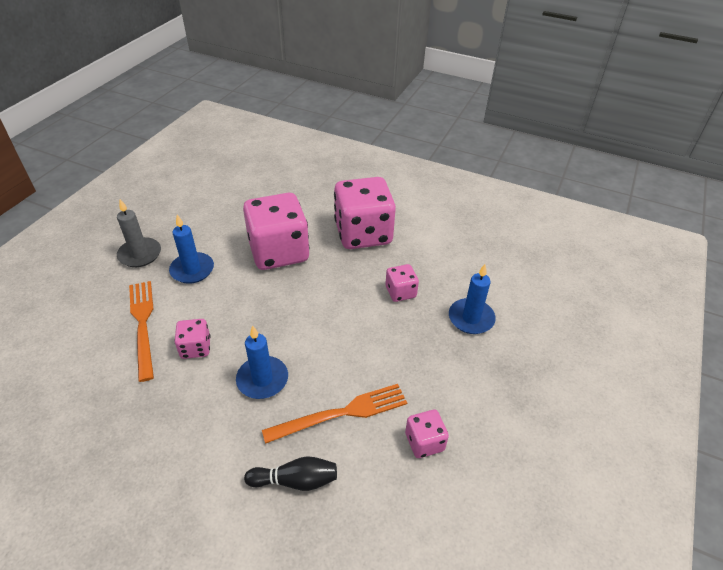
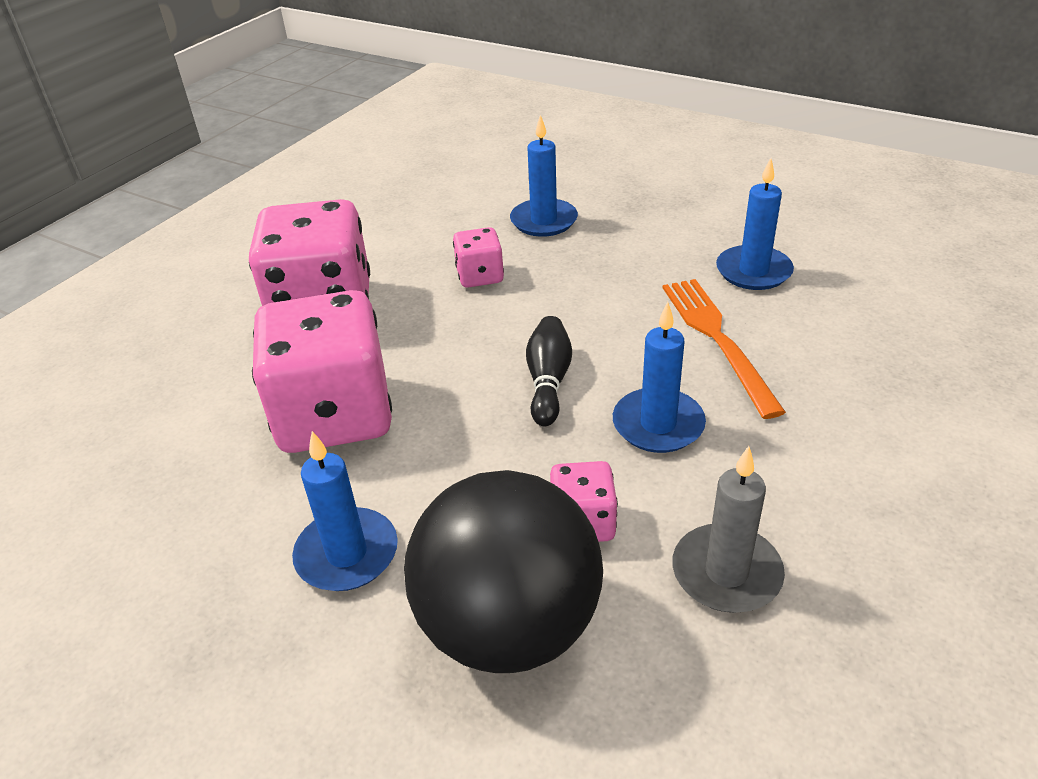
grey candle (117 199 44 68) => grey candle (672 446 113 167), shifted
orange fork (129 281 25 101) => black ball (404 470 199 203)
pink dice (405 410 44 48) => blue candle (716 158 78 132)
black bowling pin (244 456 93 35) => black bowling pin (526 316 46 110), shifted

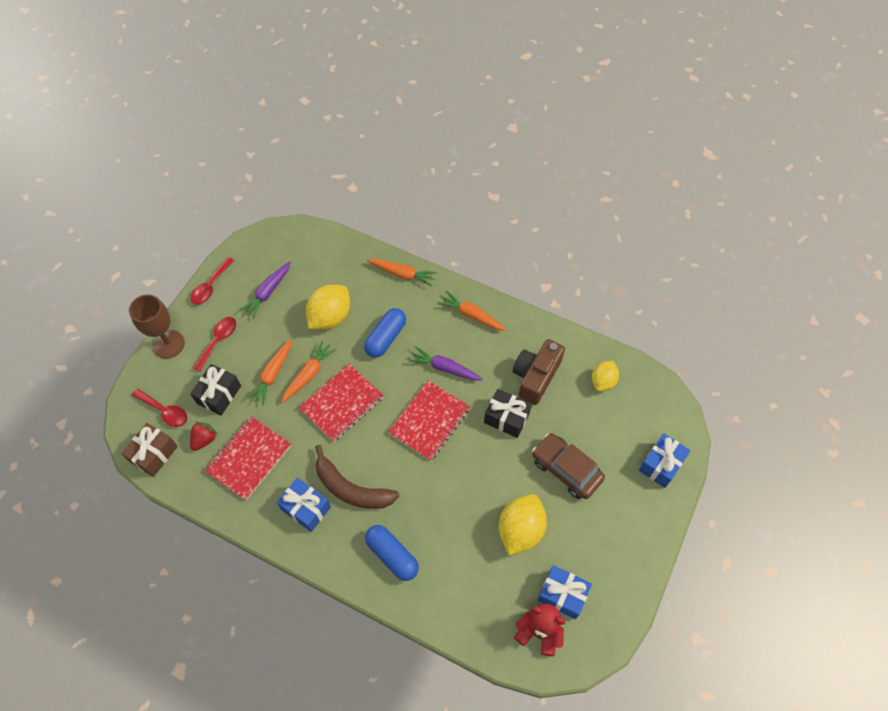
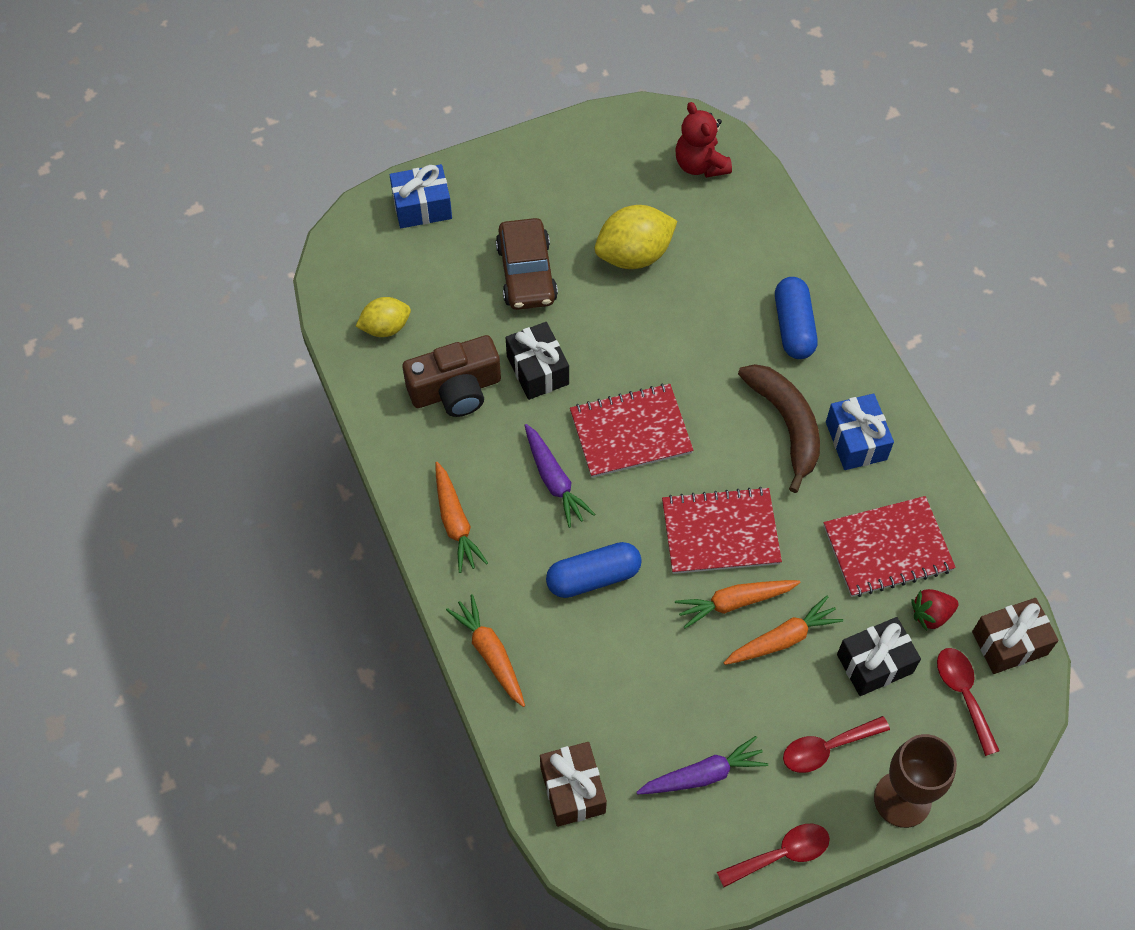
yellow lemon (306 285 44 45) => nothing
blue gift (537 565 55 54) => nothing
nothing => brown gift (540 742 67 85)

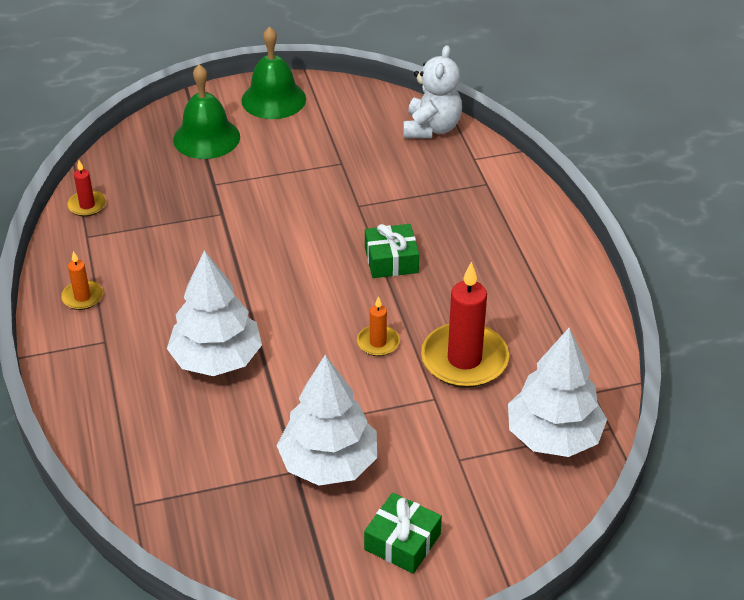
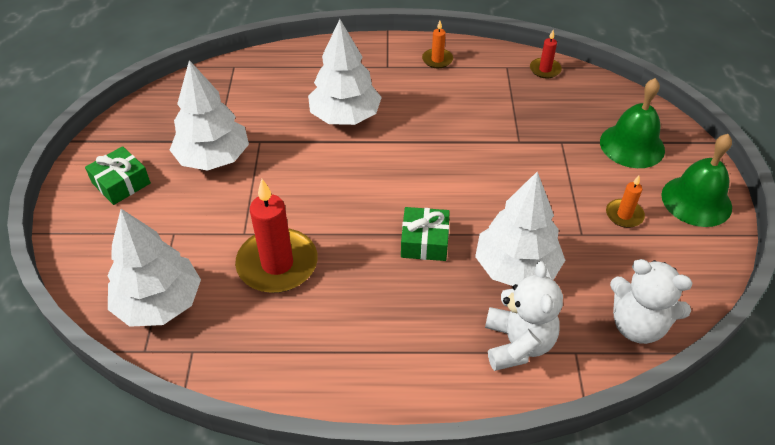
orange candle (357 296 43 60) => orange candle (606 176 39 52), shifted
nothing => white tree (475 172 90 114)
nothing => white teddy bear (485 261 78 110)

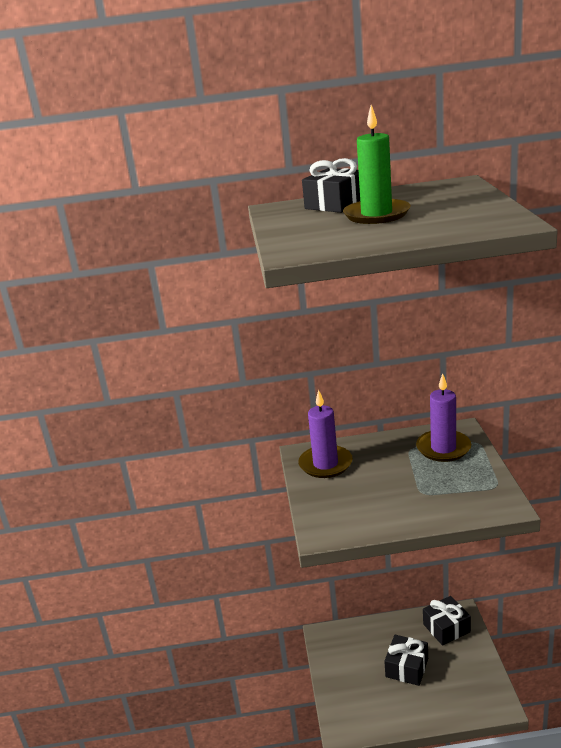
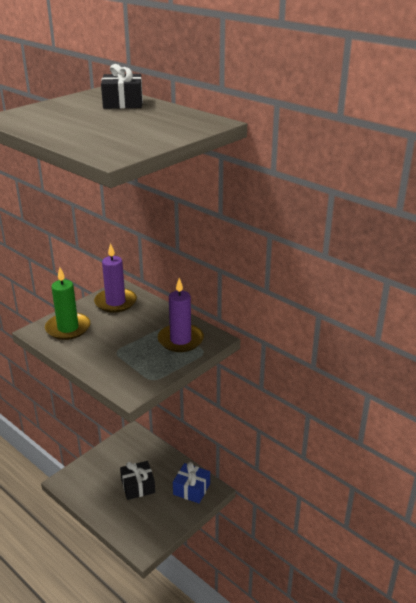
green candle (343 105 68 119) => green candle (45 267 45 73), shifted
black gift (423 596 48 50) => blue gift (173 462 37 41)

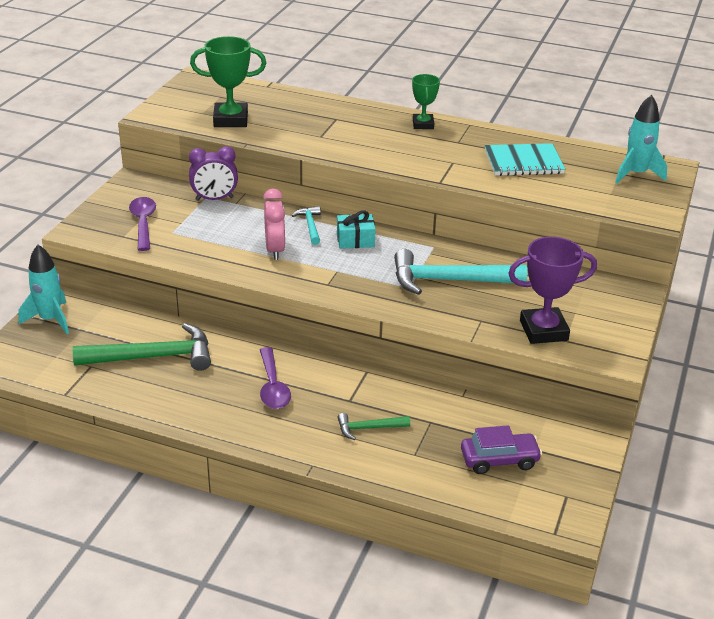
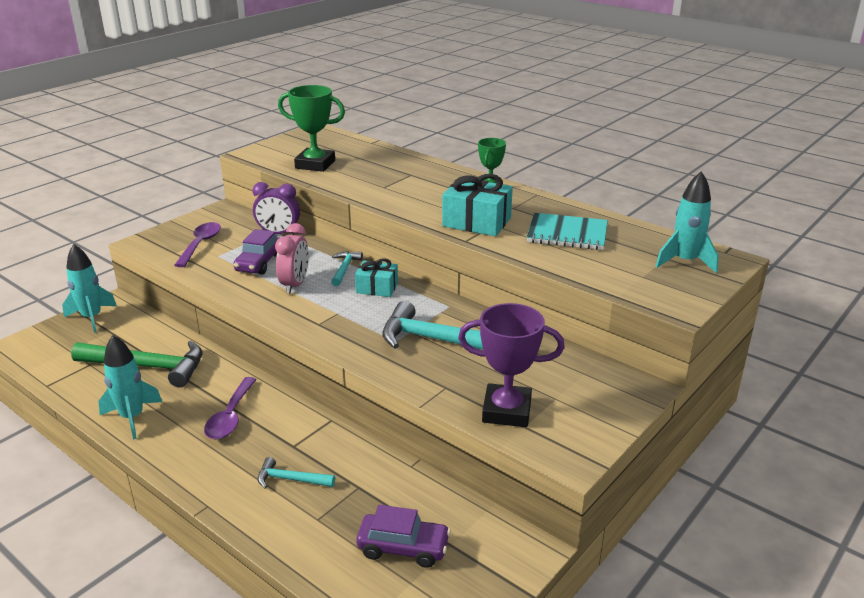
green hammer (337 413 73 27) => turquoise hammer (258 457 77 32)
nothing => turquoise gift (442 174 71 62)
nothing => purple car (233 229 46 46)
nothing => turquoise rocket (98 335 64 105)

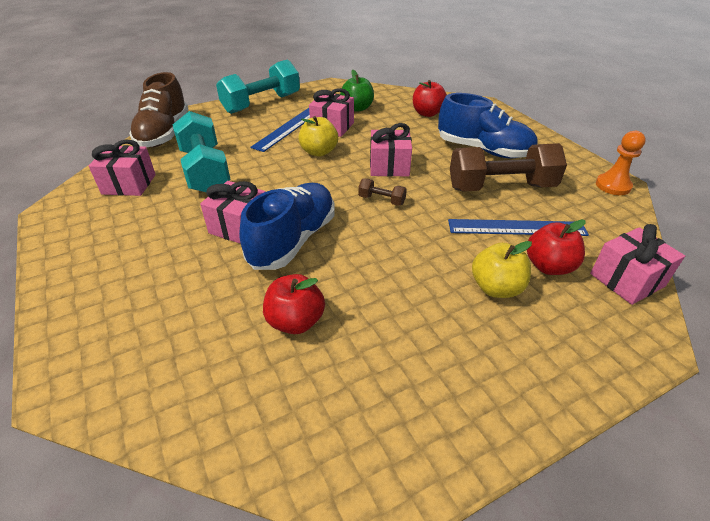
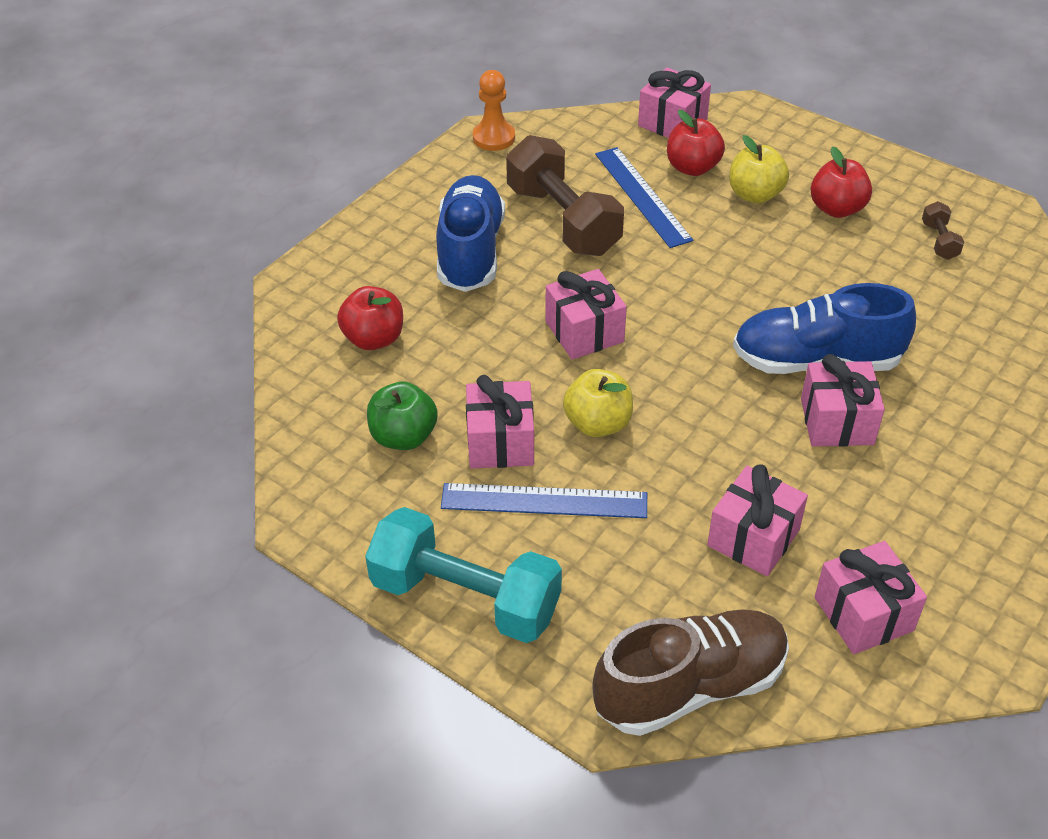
turquoise dumbbell (173 111 58 81) => pink gift (707 464 101 112)
brown dumbbell (358 178 49 28) => brown dumbbell (922 201 42 59), shifted
red apple (263 274 62 60) => red apple (811 146 61 72), shifted

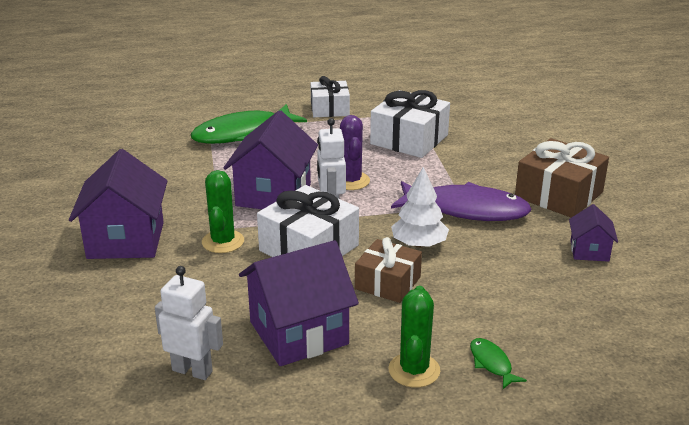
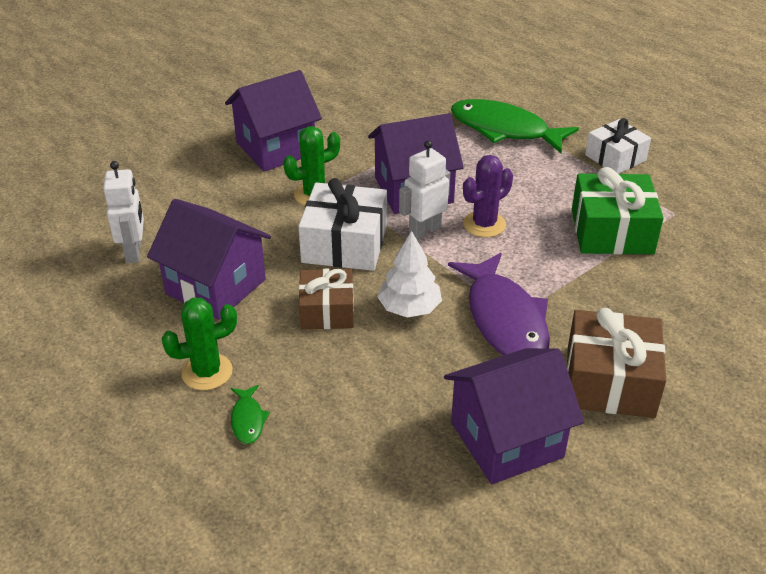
white gift (370 90 80 68) => green gift (572 167 92 87)
purple house (569 204 49 58) => purple house (444 348 140 136), x1.96
green fish (470 338 57 51) => green fish (231 385 39 59), 135 degrees clockwise

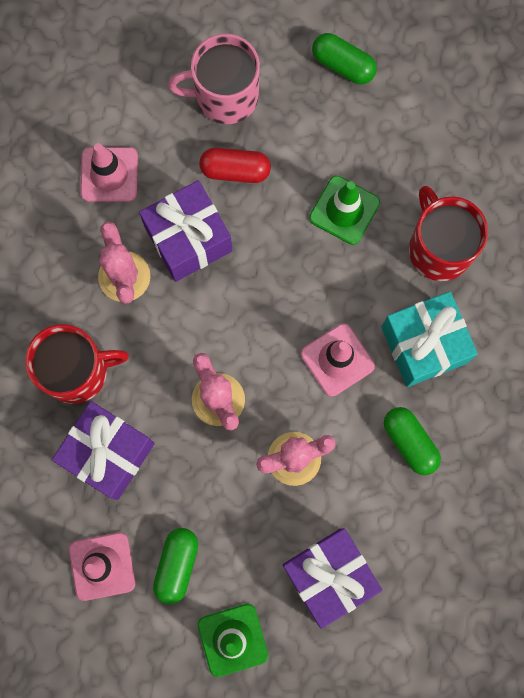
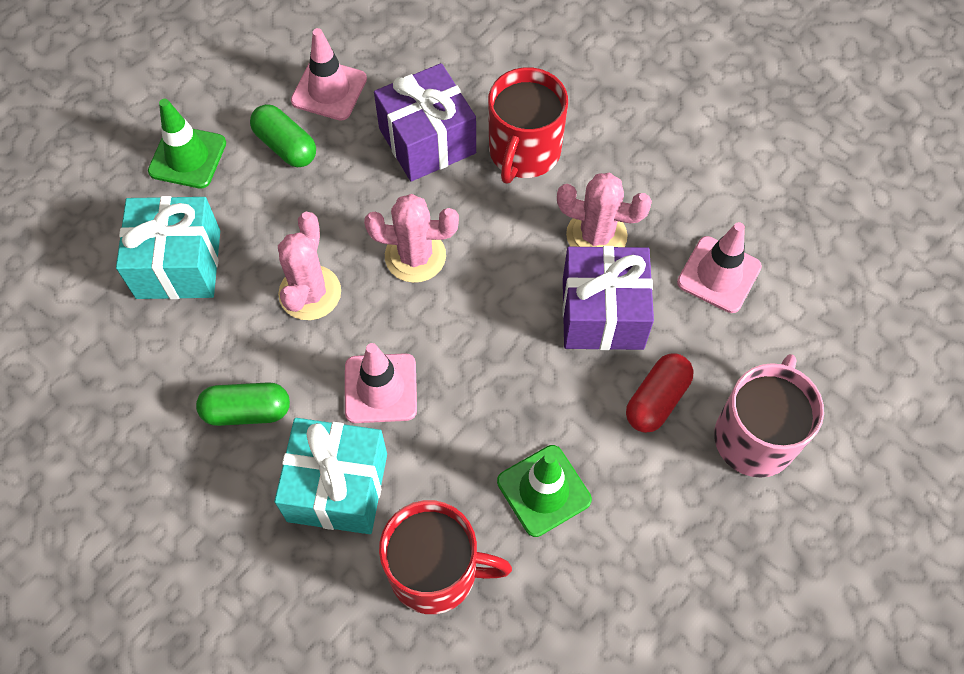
green capsule (312 33 65 51) => nothing
purple gift (283 528 99 101) => turquoise gift (116 196 104 103)

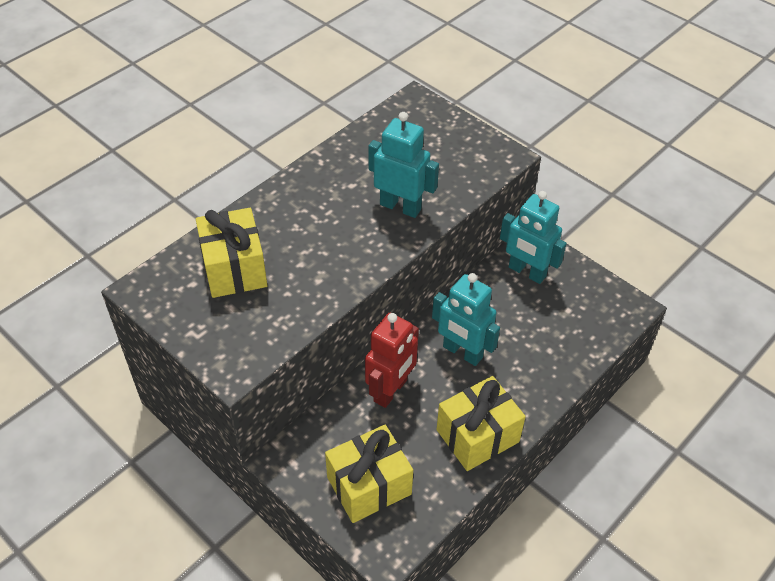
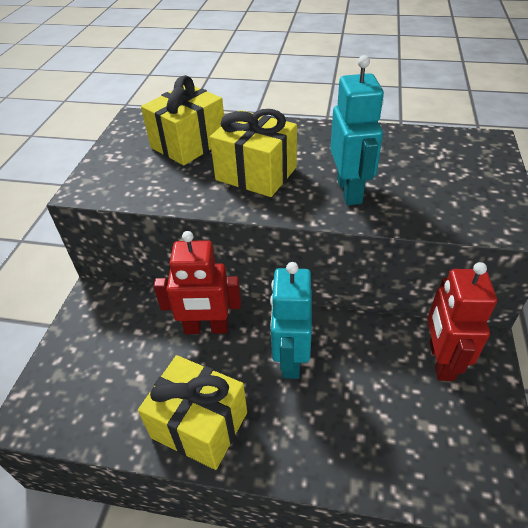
turquoise robot (500 191 67 93) => red robot (427 262 70 119)
yellow gift (325 425 88 98) => yellow gift (210 109 87 88), shifted

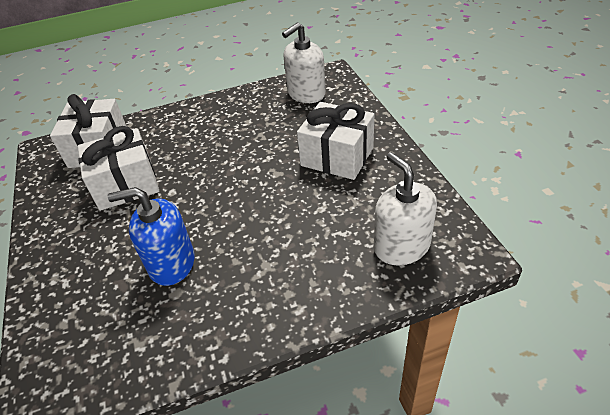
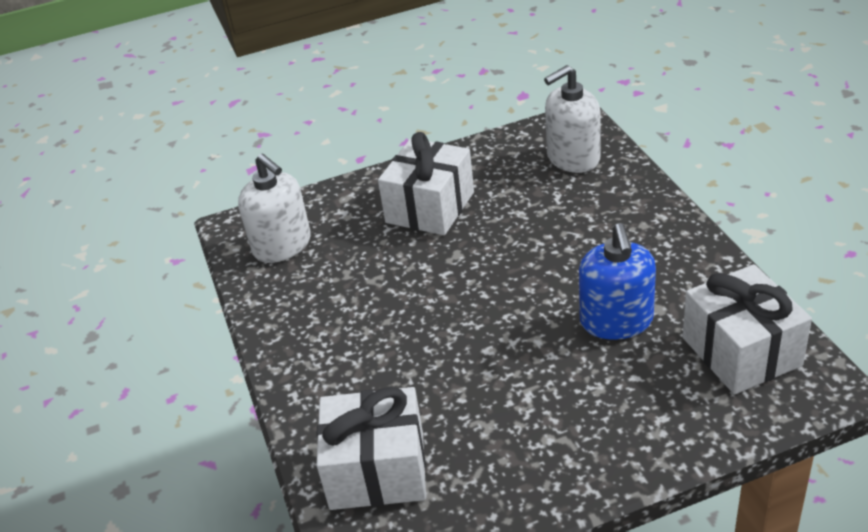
white gift (78 126 81 85) => white gift (682 264 130 130), shifted

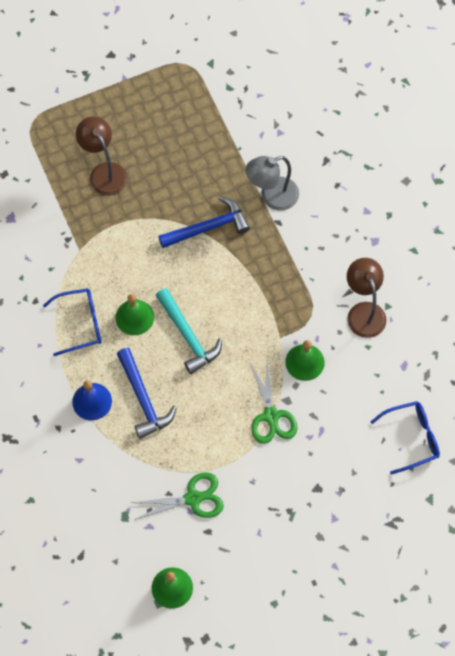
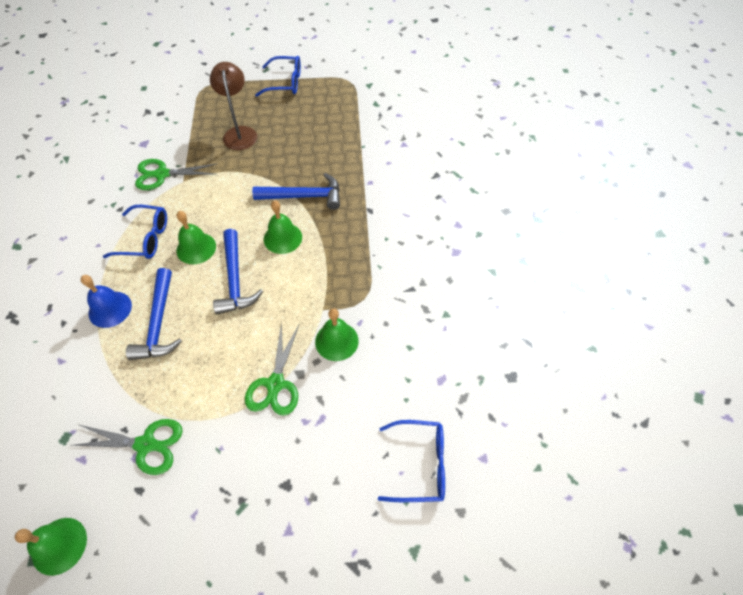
grey lamp (246 156 53 55) => nothing
brown lamp (347 258 39 80) => nothing
turquoise hammer (156 288 66 86) => blue hammer (213 229 50 86)
nothing => blue glasses (255 56 46 41)
nothing => green scissors (135 159 81 31)
nothing => green bell (264 200 38 54)

